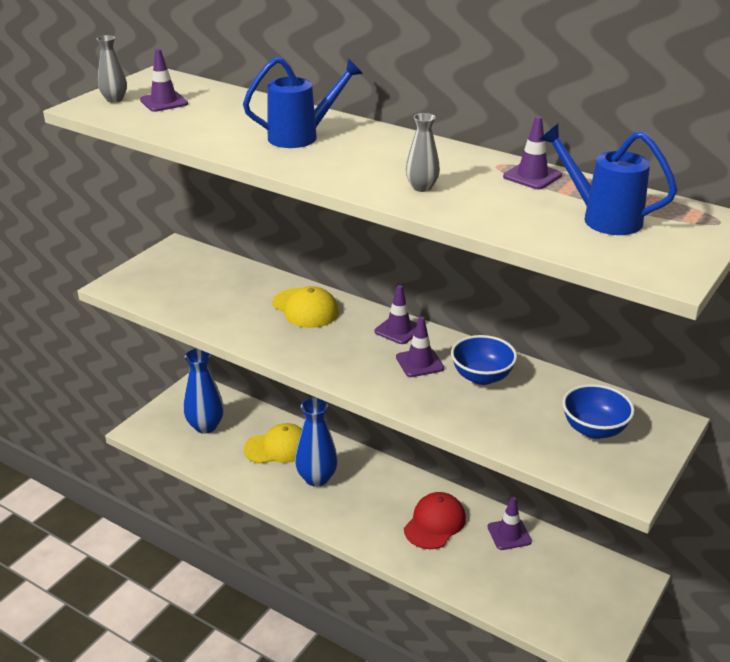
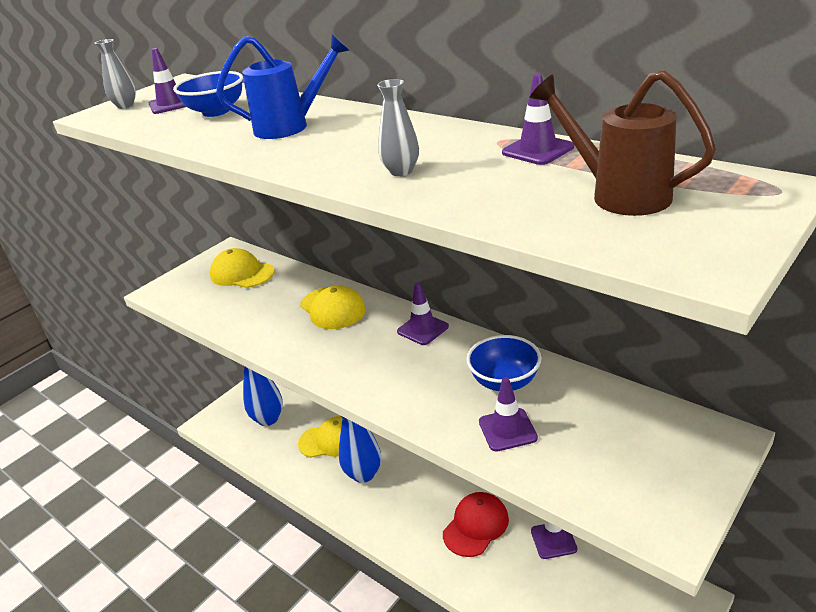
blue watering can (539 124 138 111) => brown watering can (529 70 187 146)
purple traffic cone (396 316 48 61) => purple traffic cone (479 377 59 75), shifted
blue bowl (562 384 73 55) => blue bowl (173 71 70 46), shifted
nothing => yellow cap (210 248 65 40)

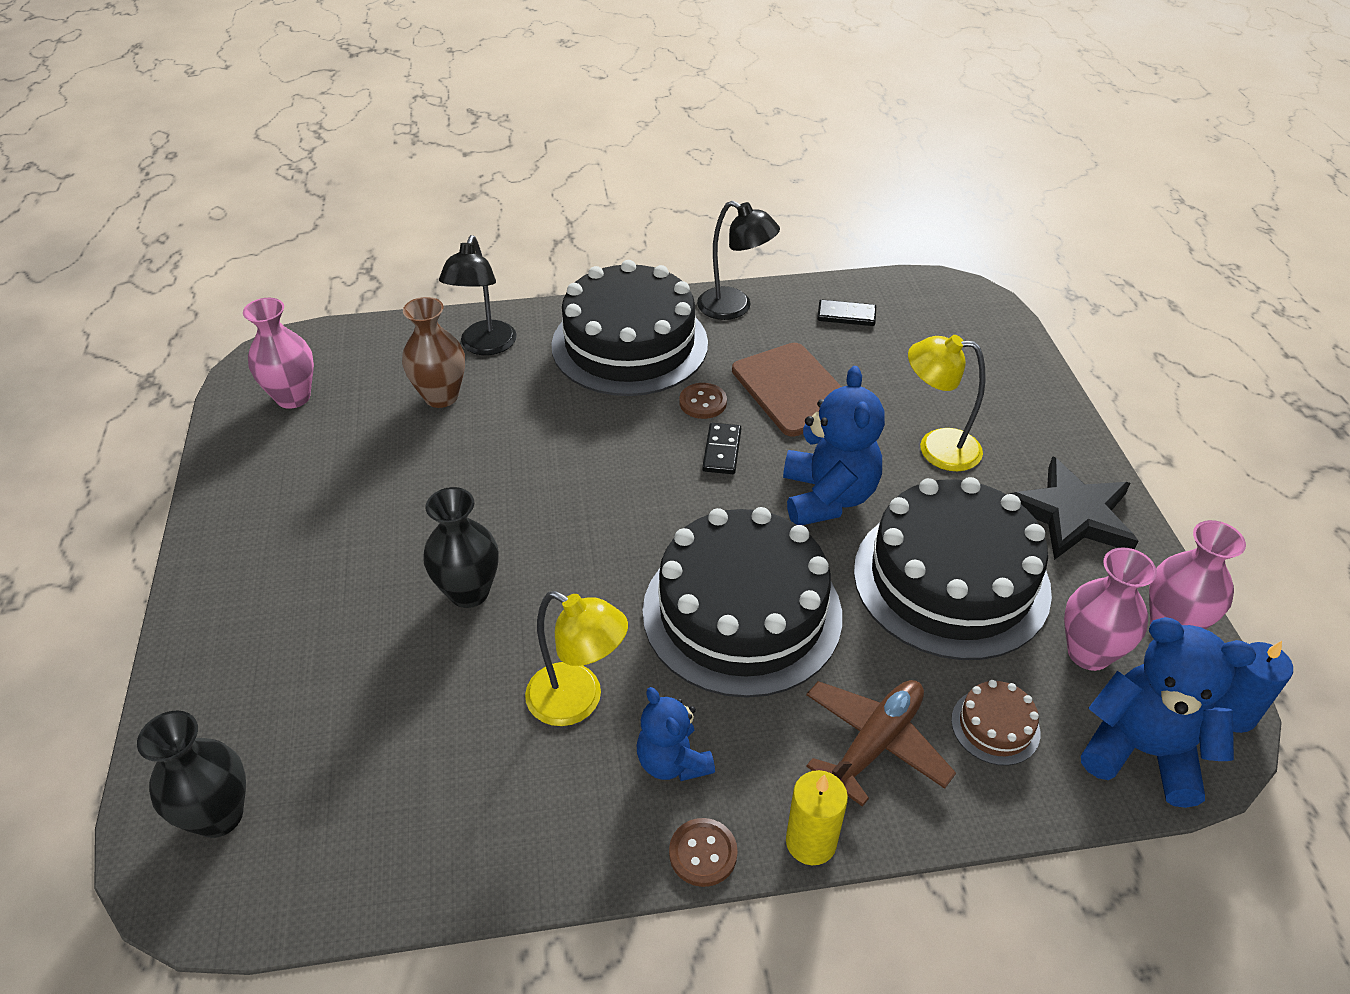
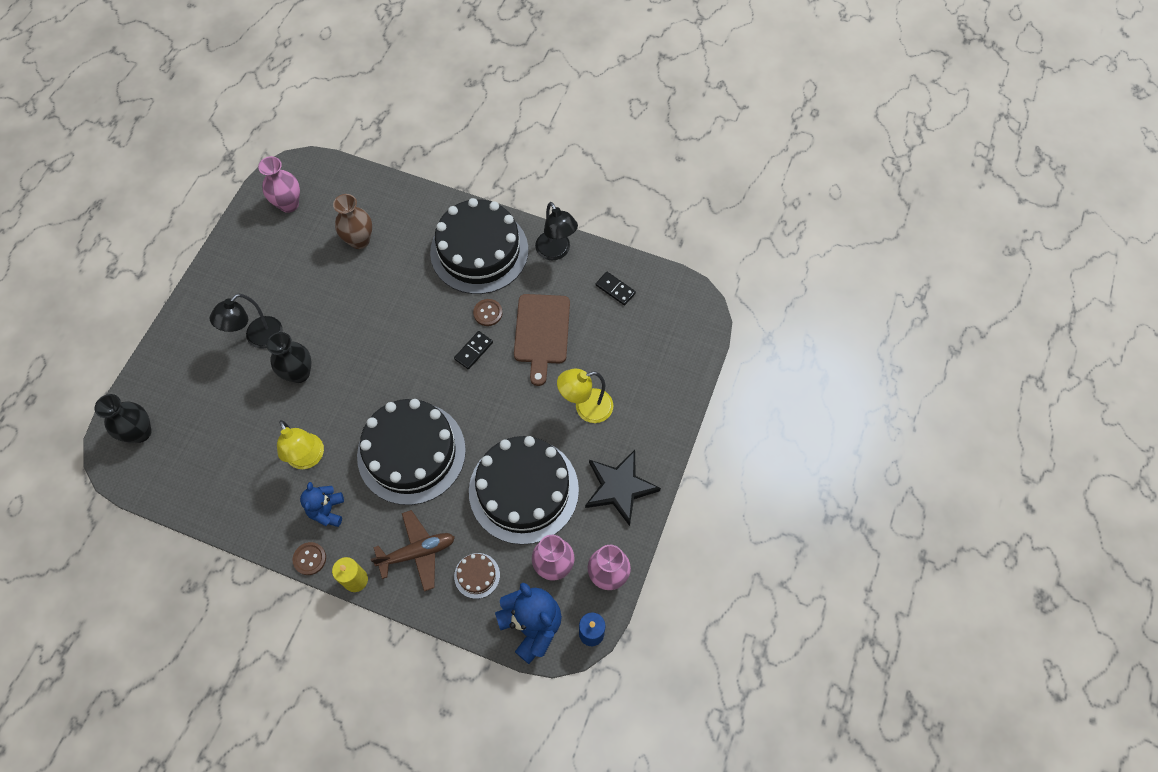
black lamp (439 235 78 120) => black lamp (210 294 73 54), shifted
yellow lamp (908 335 78 136) => yellow lamp (557 369 56 54), 60 degrees counterclockwise
blue teddy bear (783 366 102 159) => nothing

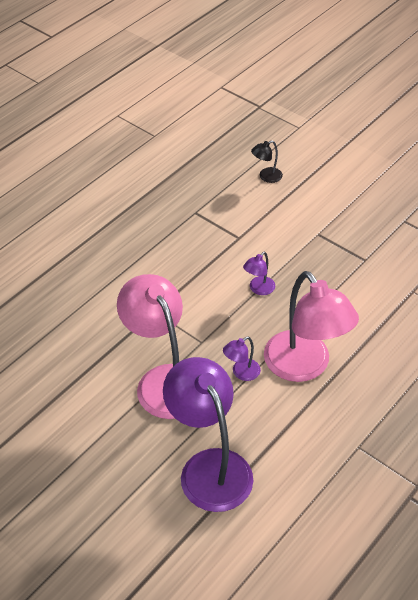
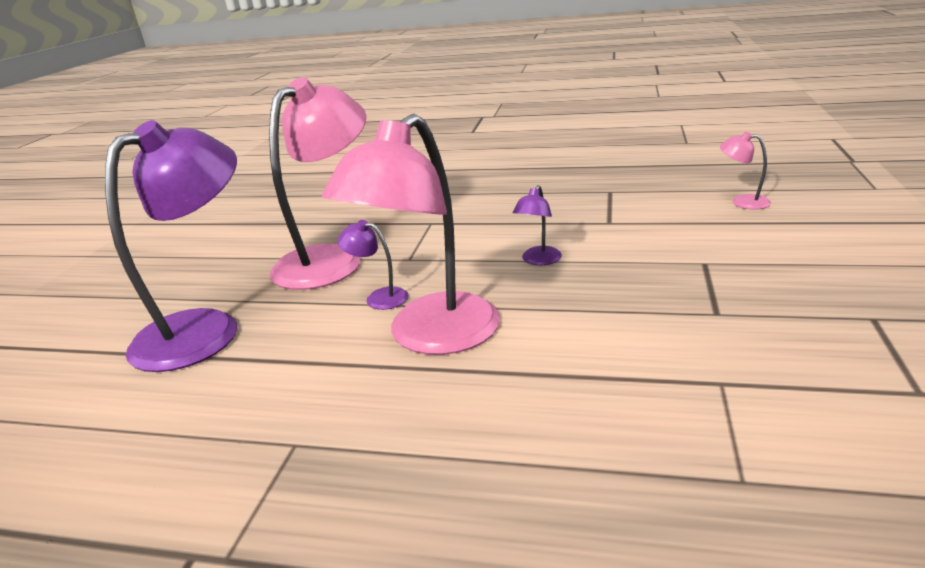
black lamp (251 140 32 43) => pink lamp (720 132 51 78)
purple lamp (243 252 32 43) => purple lamp (513 185 49 80), 75 degrees counterclockwise

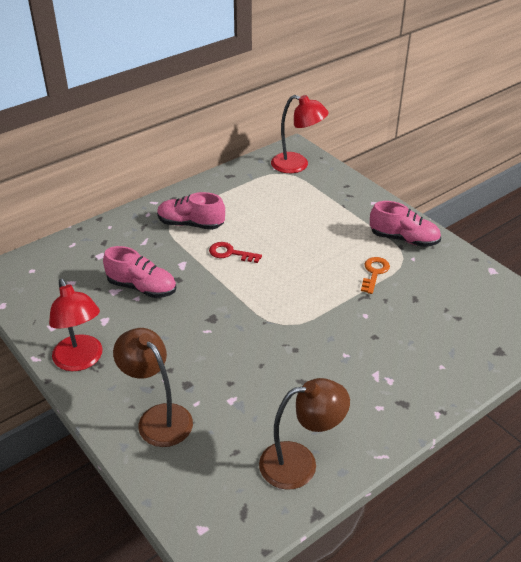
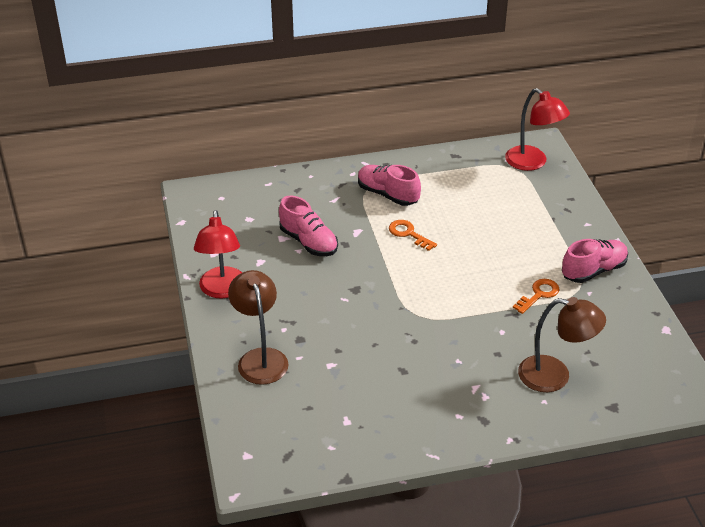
pink shoe (370 201 71 46) => pink shoe (562 239 66 44), 75 degrees counterclockwise
red key (209 242 53 21) => orange key (389 220 48 31)
brown lamp (259 378 91 112) => brown lamp (518 297 88 95), shifted

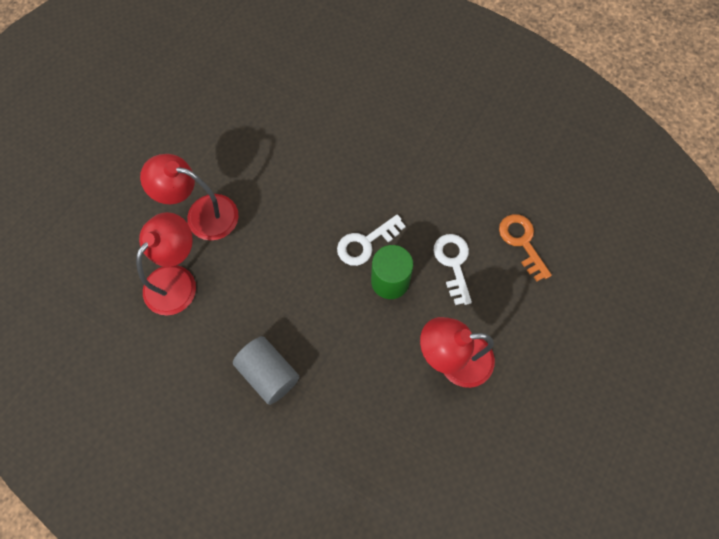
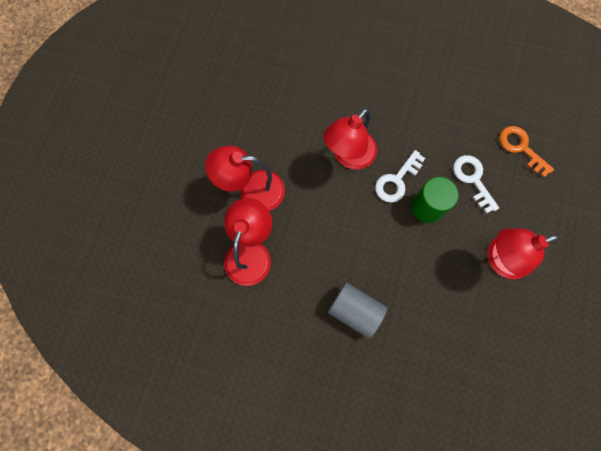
nothing => red lamp (323 108 54 61)

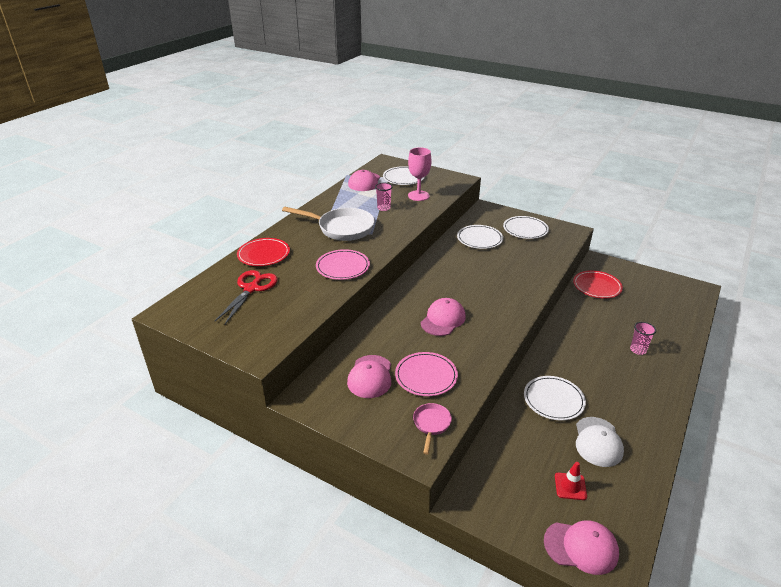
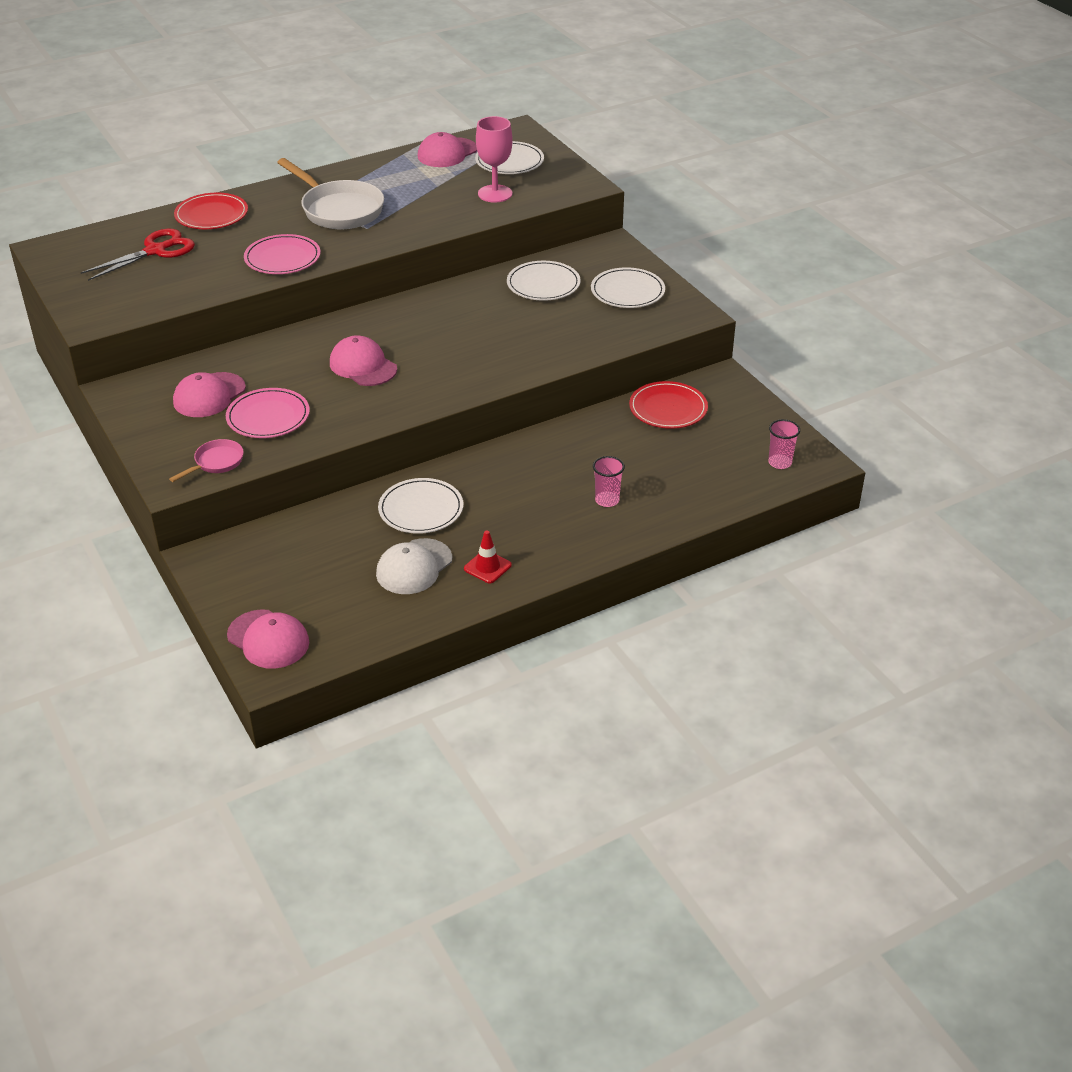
pink cup (375 182 18 29) => pink cup (768 419 32 50), shifted
pink cap (421 298 45 38) => pink cap (330 335 67 51), 105 degrees counterclockwise
red traffic cone (555 462 32 38) => red traffic cone (464 530 48 54), shifted

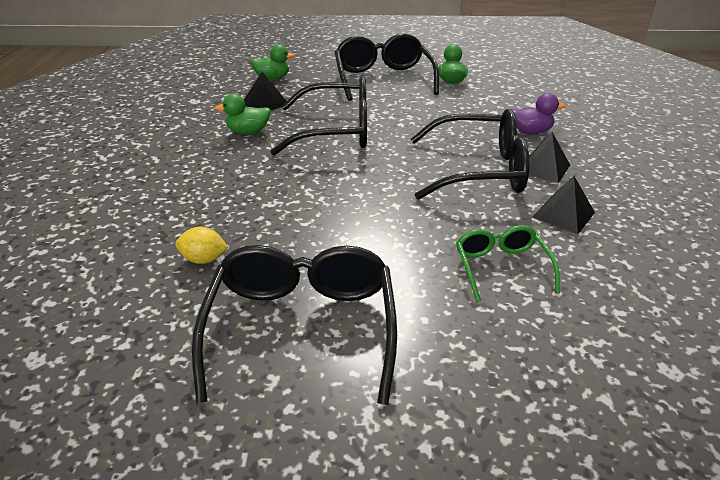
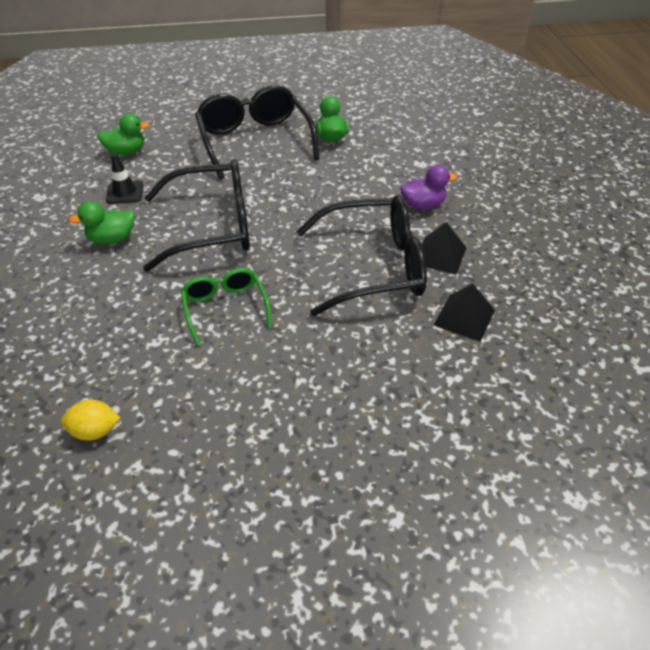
black pyramid (244 72 43 38) => black traffic cone (106 154 37 50)
green glasses (456 225 104 77) => green glasses (181 268 91 78), shifted
black glasses (192 245 205 160) => nothing

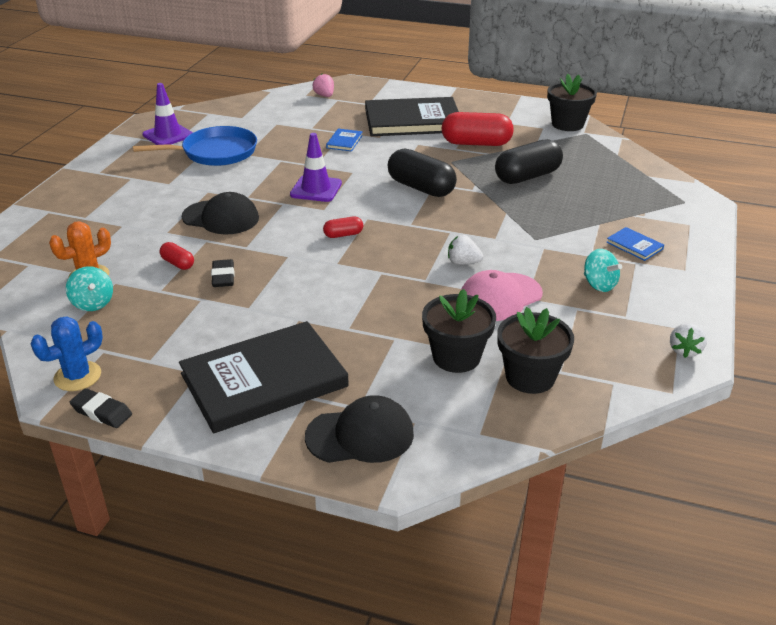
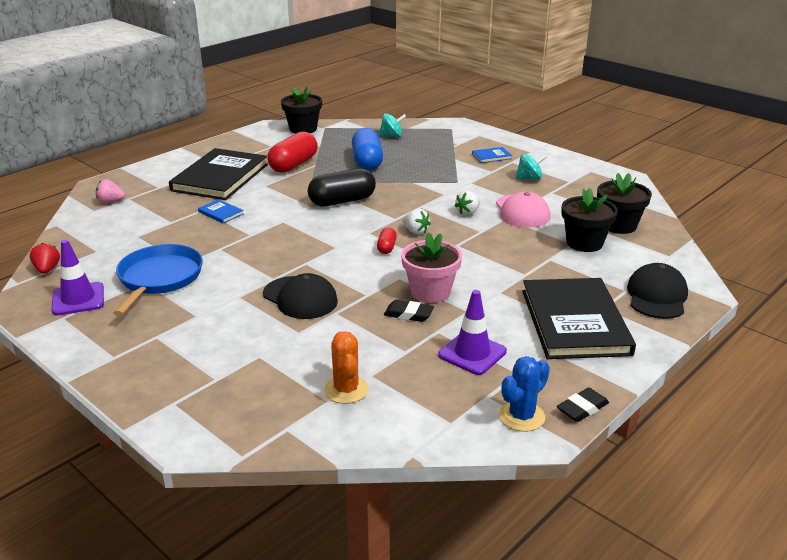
purple traffic cone (290 133 52 69) => purple traffic cone (438 290 69 85), shifted
black capsule (495 139 68 45) => blue capsule (352 128 31 42)
black cap (182 192 77 43) => black cap (263 273 75 46), 90 degrees clockwise
red capsule (160 242 34 28) => nothing
turquoise spinning top (66 266 47 45) => turquoise spinning top (379 113 27 24), shifted
blue cactus (30 316 73 75) => blue cactus (499 356 51 76), 60 degrees clockwise
white strawberry (670 323 37 35) => white strawberry (402 209 29 26), shifted
nothing => pink flower pot (401 233 61 70)
nothing => red strawberry (30 243 30 31)

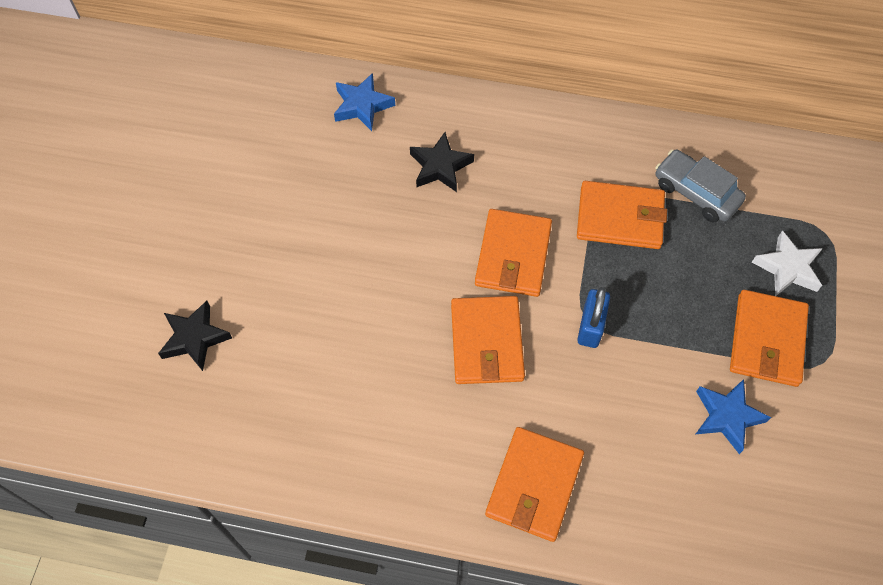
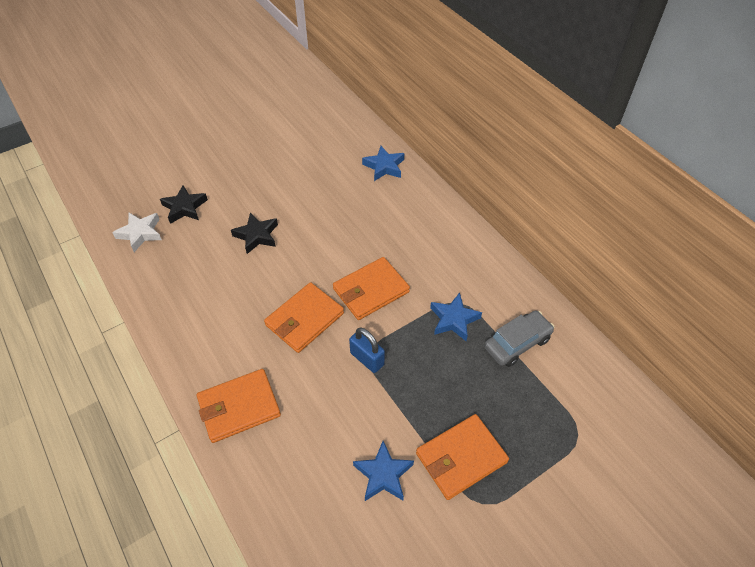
black star (410 132 64 60) => black star (231 213 47 41), shifted
grey car (655 150 91 72) => grey car (484 311 71 56), 60 degrees clockwise
orange wallet (577 181 90 68) => blue star (430 293 52 48)
white star (752 231 71 65) => white star (112 213 50 39), shifted
blue padlock (577 287 33 61) => blue padlock (349 328 36 45), 75 degrees clockwise

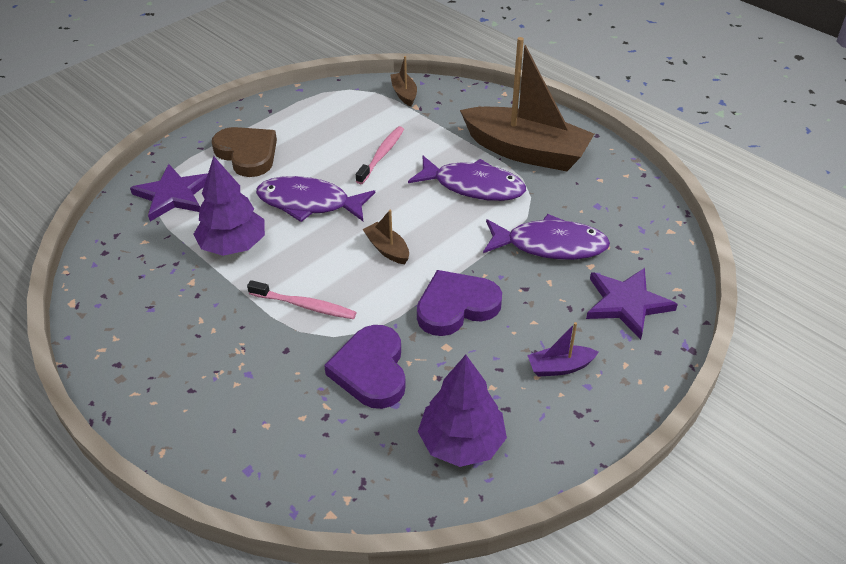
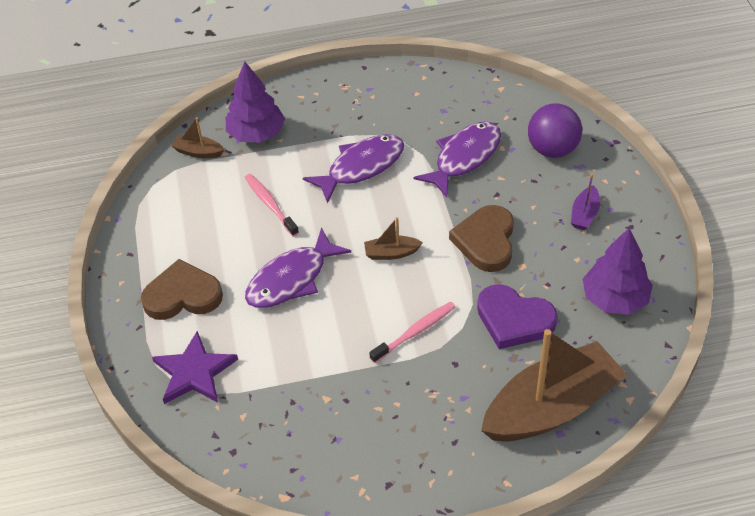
brown boat (460 37 134 134) => brown boat (481 329 146 112), shifted
purple tree (193 156 72 100) => purple tree (226 61 59 82), shifted
purple star (586 268 92 72) => purple ball (528 103 54 55)
purple heart (417 270 85 66) => brown heart (449 205 65 67)

